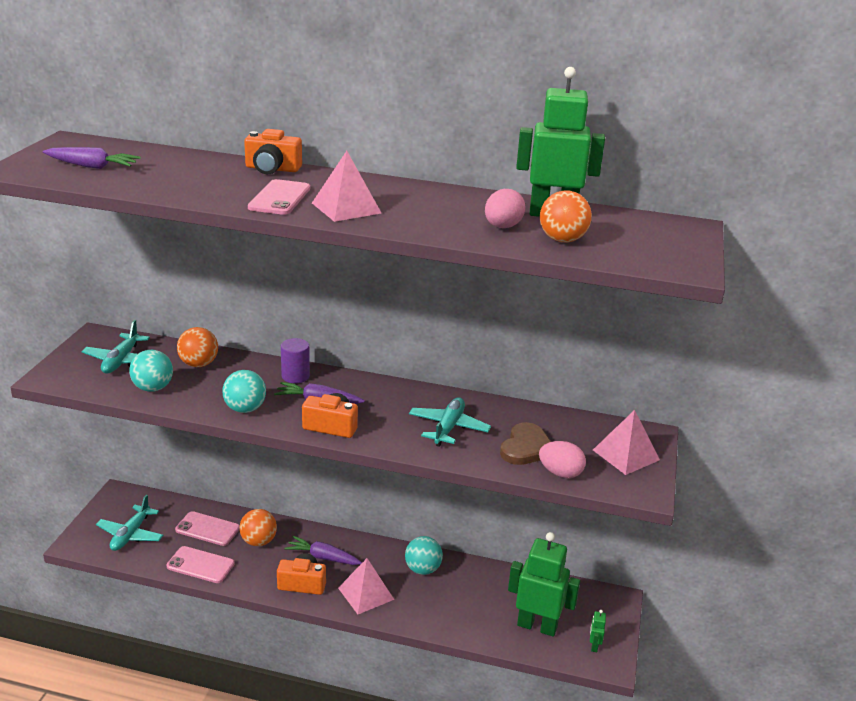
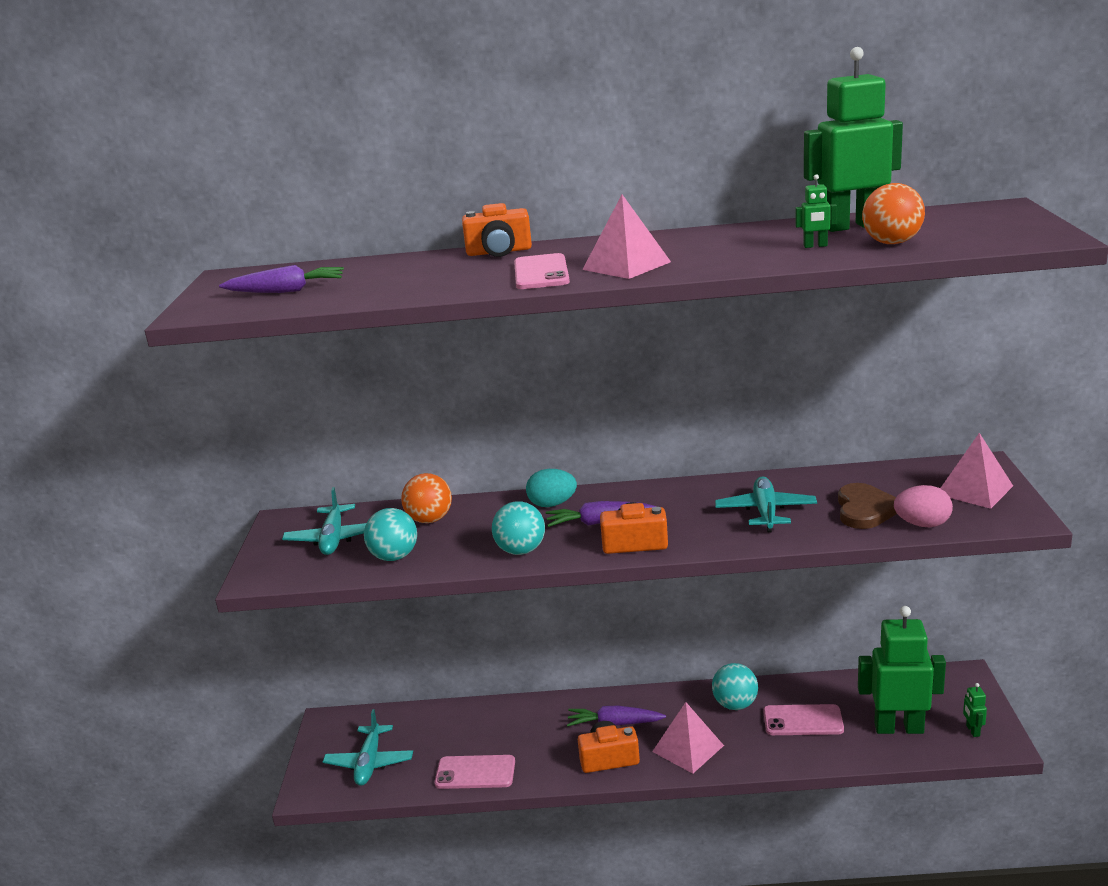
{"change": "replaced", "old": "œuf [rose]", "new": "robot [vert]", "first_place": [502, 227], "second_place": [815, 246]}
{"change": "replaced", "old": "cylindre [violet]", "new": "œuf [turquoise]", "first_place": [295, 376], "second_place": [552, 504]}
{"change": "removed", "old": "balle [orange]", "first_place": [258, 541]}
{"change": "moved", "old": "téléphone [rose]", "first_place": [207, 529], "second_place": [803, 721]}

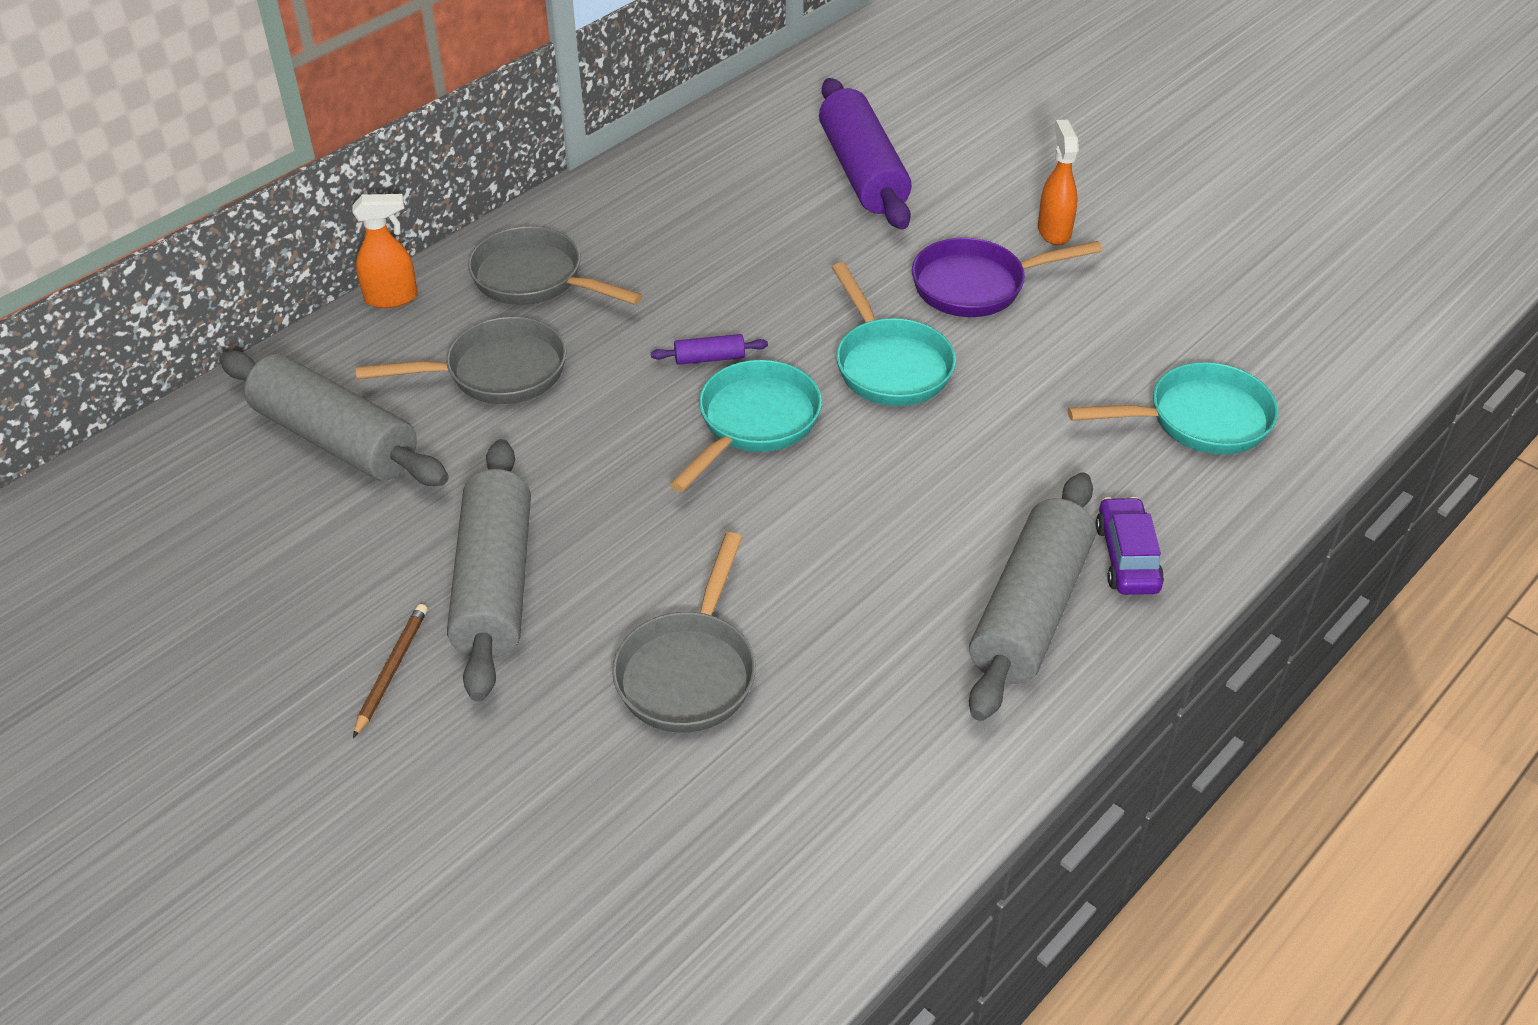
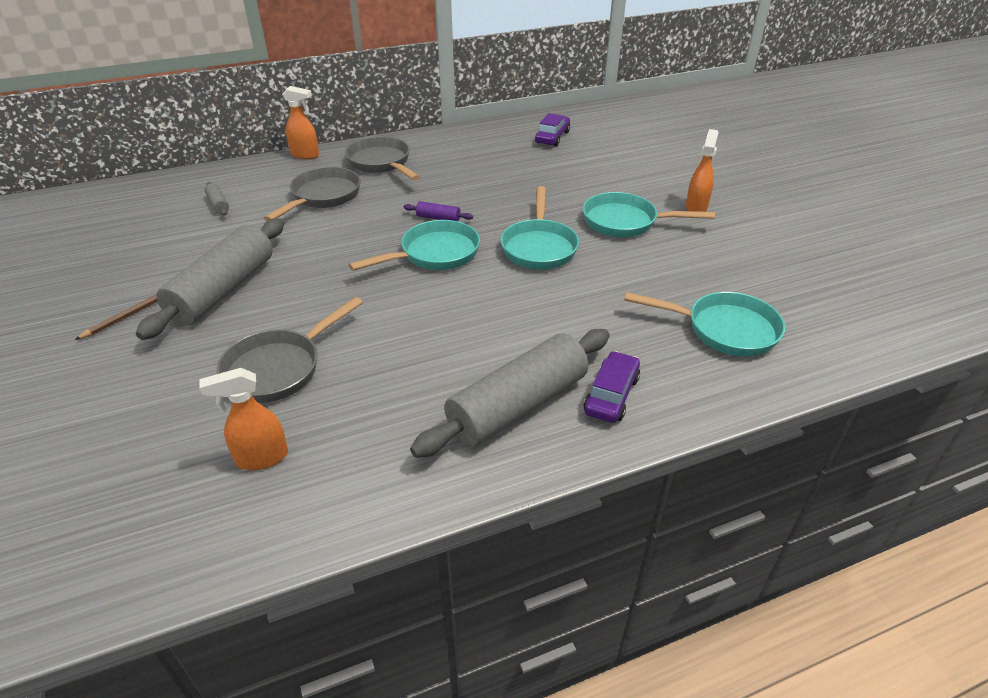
{"change": "removed", "old": "rouleau à pâtisserie [violet]", "first_place": [862, 172]}
{"change": "recoloured", "old": "poêle [violet]", "new": "poêle [turquoise]", "first_place": [977, 286], "second_place": [625, 222]}
{"change": "turned", "old": "poêle [gris]", "first_place": [497, 372], "second_place": [323, 197], "degrees": -75}
{"change": "resized", "old": "rouleau à pâtisserie [gris]", "first_place": [336, 439], "second_place": [218, 204], "factor": 0.4}
{"change": "added", "new": "voiture [violet]", "second_place": [552, 137]}
{"change": "added", "new": "vaporisateur [orange]", "second_place": [261, 458]}

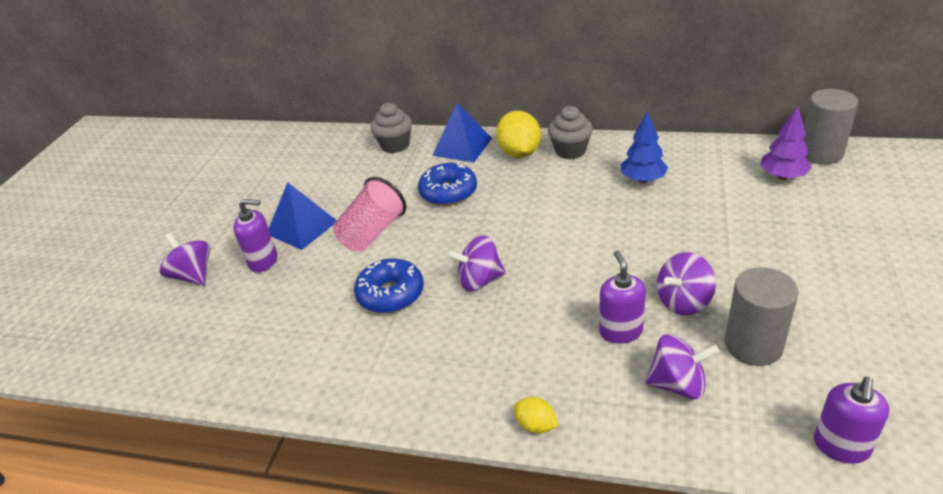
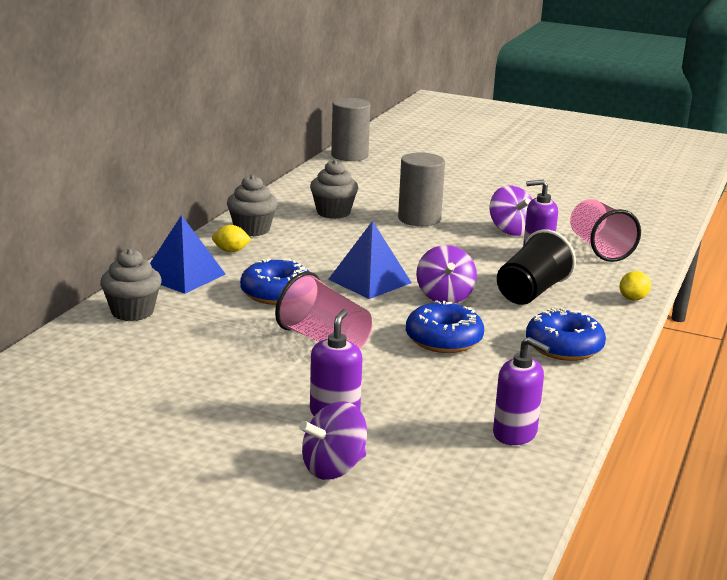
{"change": "removed", "old": "arbre [violet]", "first_place": [782, 176]}
{"change": "resized", "old": "citron [jaune]", "first_place": [519, 153], "second_place": [231, 251], "factor": 0.51}
{"change": "replaced", "old": "arbre [bleu]", "new": "muffin [gris]", "first_place": [643, 179], "second_place": [333, 212]}
{"change": "moved", "old": "pyramide [bleu]", "first_place": [302, 227], "second_place": [369, 281]}
{"change": "moved", "old": "cylindre [gris]", "first_place": [753, 345], "second_place": [419, 219]}
{"change": "replaced", "old": "toupie [violet]", "new": "gobelet [rose]", "first_place": [678, 384], "second_place": [599, 248]}
{"change": "moved", "old": "distributeur de savon [violet]", "first_place": [841, 446], "second_place": [515, 434]}
{"change": "added", "new": "gobelet [noir]", "second_place": [531, 292]}
{"change": "added", "new": "beignet [bleu]", "second_place": [564, 347]}

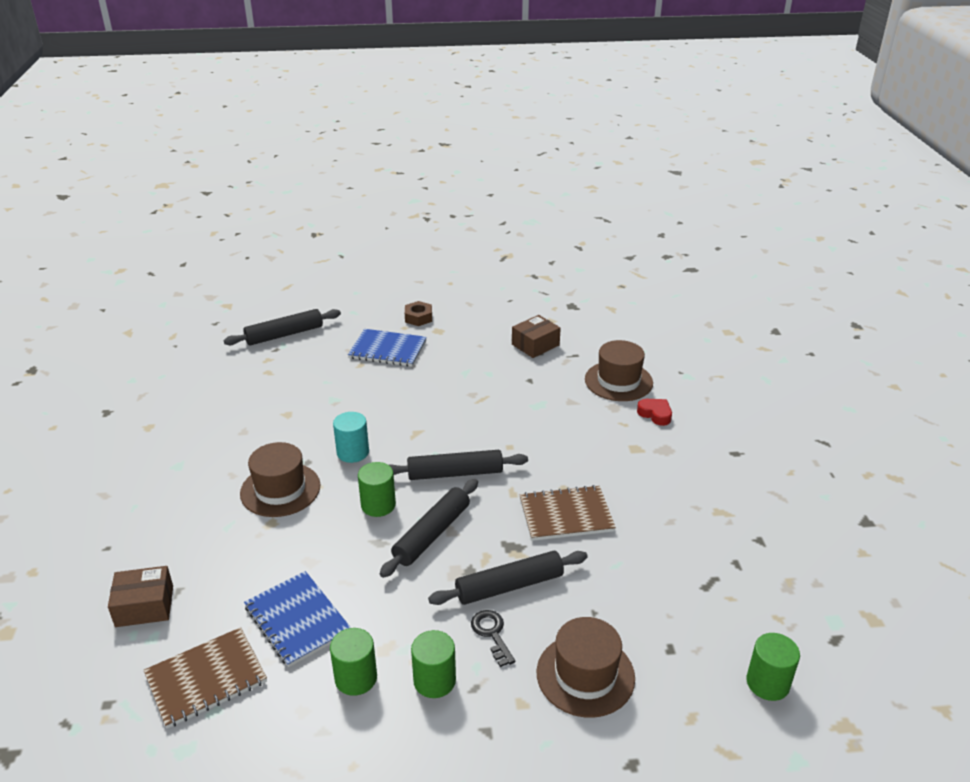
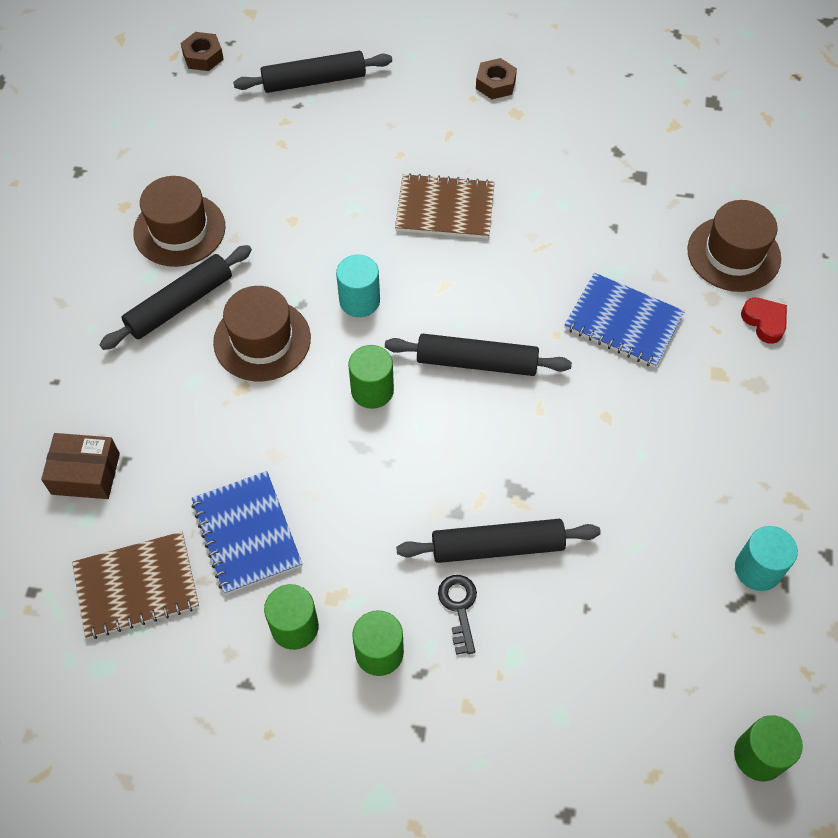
{"change": "removed", "old": "boîte [marron]", "first_place": [535, 345]}
{"change": "moved", "old": "carnet [bleu]", "first_place": [387, 350], "second_place": [623, 322]}
{"change": "moved", "old": "rouleau à pâtisserie [noir]", "first_place": [432, 534], "second_place": [180, 304]}
{"change": "moved", "old": "carnet [marron]", "first_place": [566, 515], "second_place": [445, 208]}
{"change": "moved", "old": "chapeau [marron]", "first_place": [585, 675], "second_place": [179, 230]}
{"change": "added", "new": "écrou [marron]", "second_place": [203, 56]}
{"change": "added", "new": "cylindre [turquoise]", "second_place": [757, 569]}

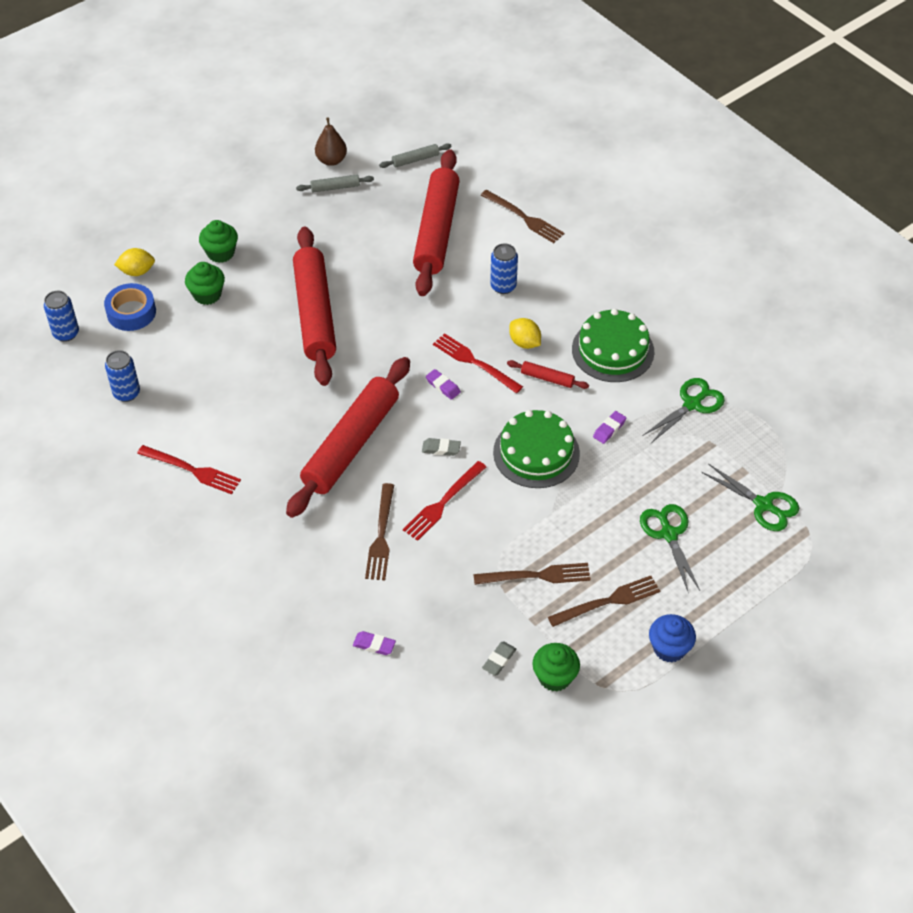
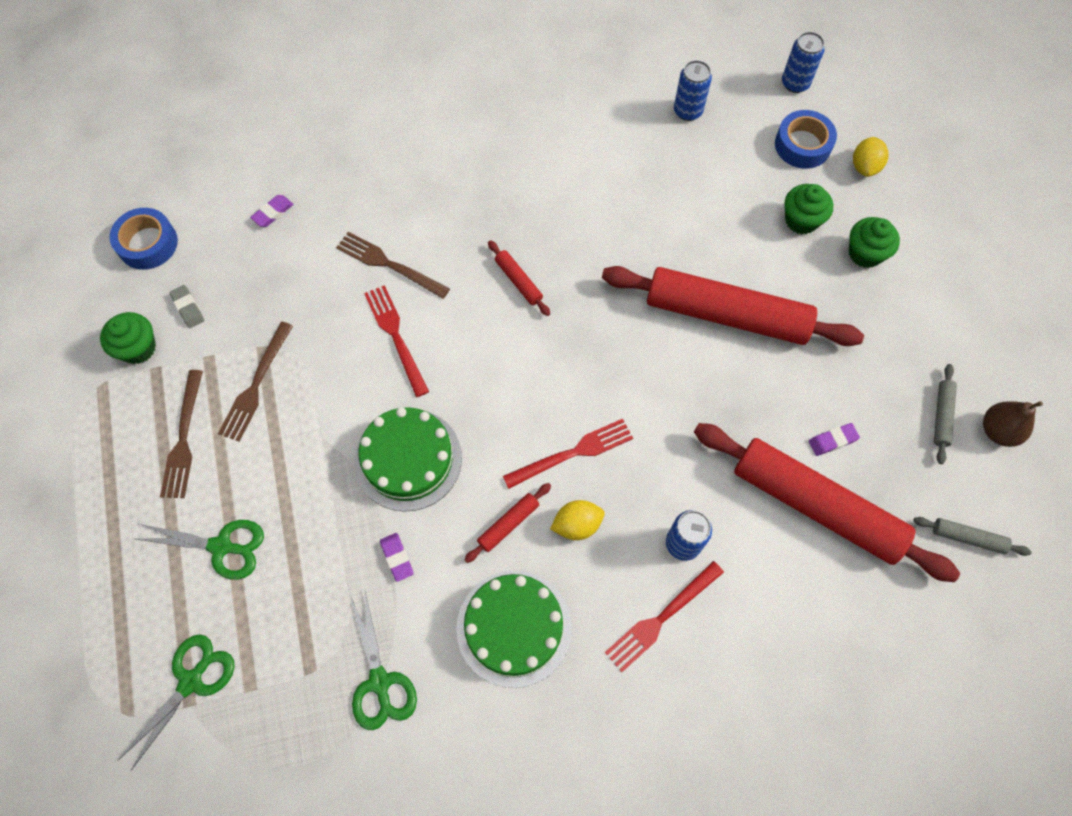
{"change": "turned", "old": "rouleau à pâtisserie [gris]", "first_place": [415, 159], "second_place": [968, 538], "degrees": -75}
{"change": "removed", "old": "fourchette [marron]", "first_place": [525, 218]}
{"change": "resized", "old": "rouleau à pâtisserie [rouge]", "first_place": [351, 444], "second_place": [518, 281], "factor": 0.4}
{"change": "moved", "old": "gomme [violet]", "first_place": [443, 386], "second_place": [832, 441]}
{"change": "removed", "old": "gomme [gris]", "first_place": [441, 449]}
{"change": "moved", "old": "fourchette [rouge]", "first_place": [193, 470], "second_place": [660, 619]}
{"change": "turned", "old": "ciseaux [vert]", "first_place": [763, 505], "second_place": [191, 681], "degrees": 150}
{"change": "removed", "old": "muffin [bleu]", "first_place": [669, 648]}
{"change": "added", "new": "ruban adhésif [bleu]", "second_place": [148, 243]}

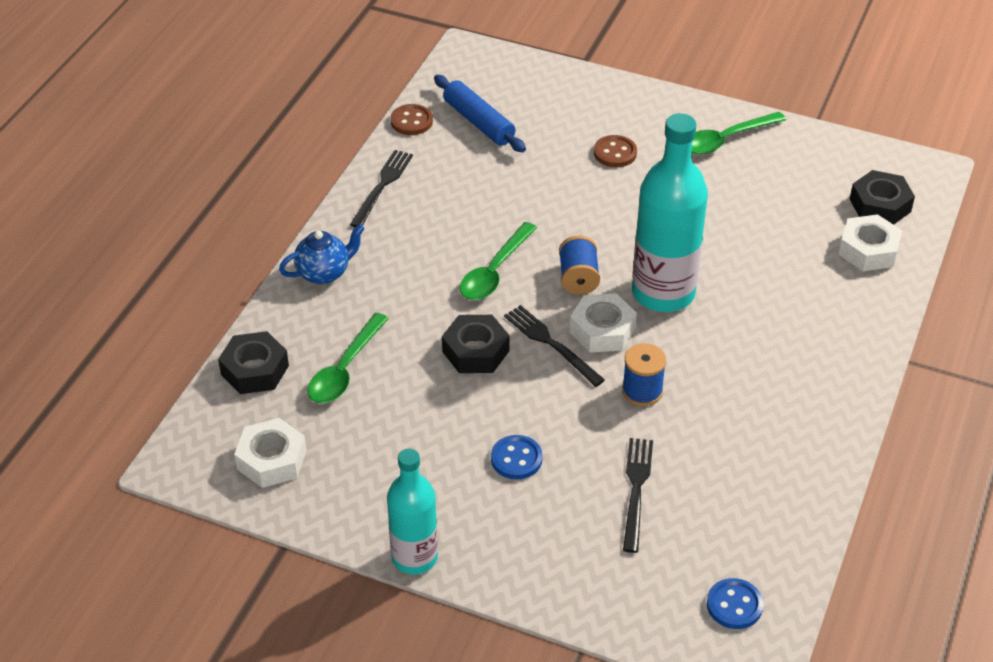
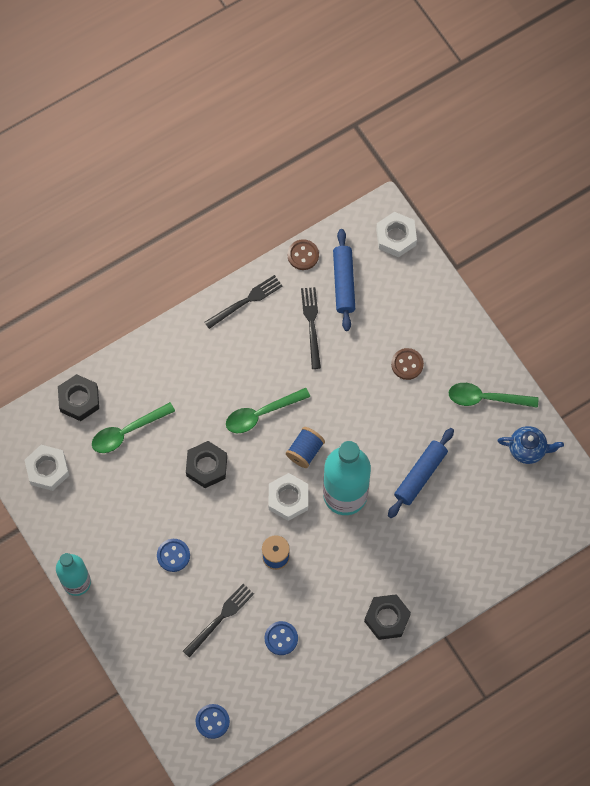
{"change": "moved", "old": "écrou [noir]", "first_place": [880, 205], "second_place": [387, 618]}
{"change": "moved", "old": "écrou [blanc]", "first_place": [868, 250], "second_place": [396, 237]}
{"change": "moved", "old": "théière [bleu]", "first_place": [324, 273], "second_place": [527, 449]}
{"change": "moved", "old": "fourchette [noir]", "first_place": [551, 344], "second_place": [311, 324]}
{"change": "added", "new": "rouleau à pâtisserie [bleu]", "second_place": [420, 475]}
{"change": "added", "new": "bouton [bleu]", "second_place": [281, 638]}

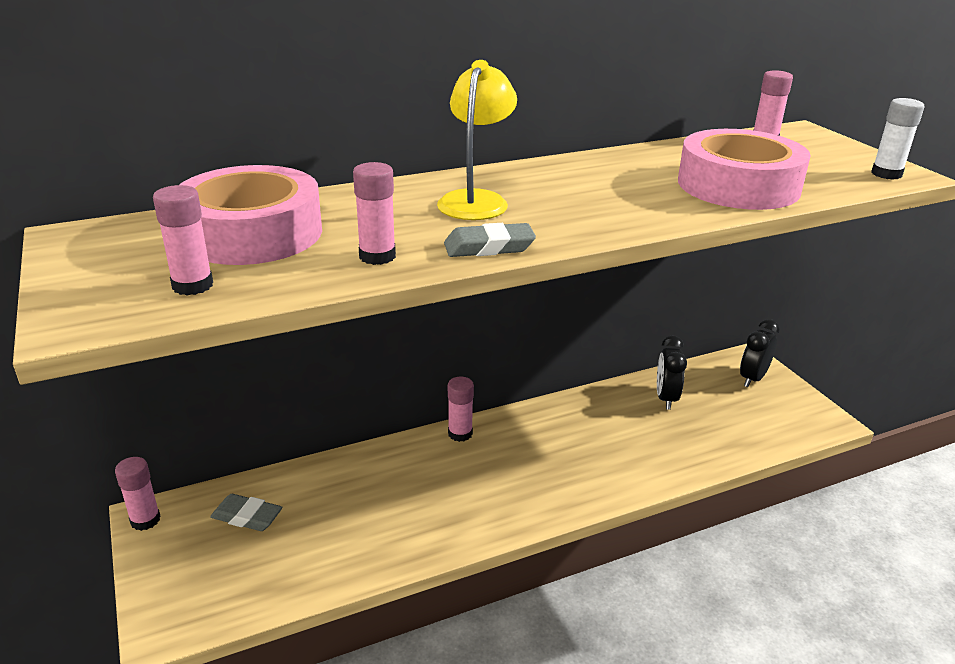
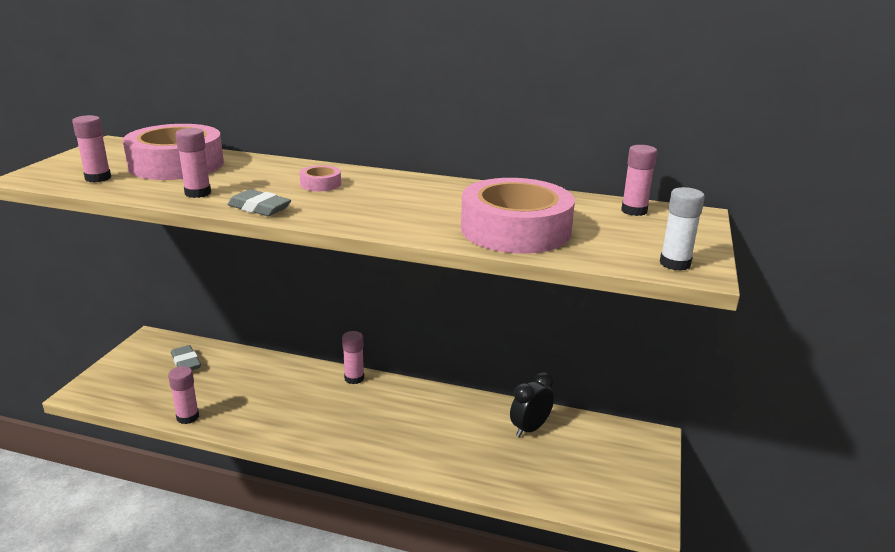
{"change": "replaced", "old": "lampe [jaune]", "new": "ruban adhésif [rose]", "first_place": [476, 200], "second_place": [320, 184]}
{"change": "removed", "old": "réveil [noir]", "first_place": [752, 378]}
{"change": "moved", "old": "bâton de colle [rose]", "first_place": [145, 520], "second_place": [188, 417]}

